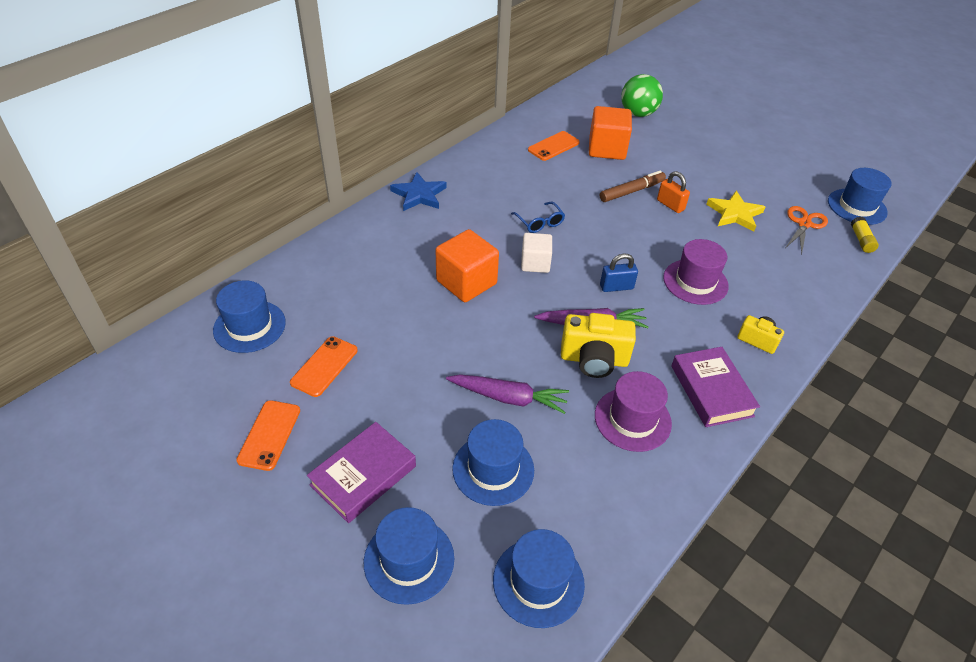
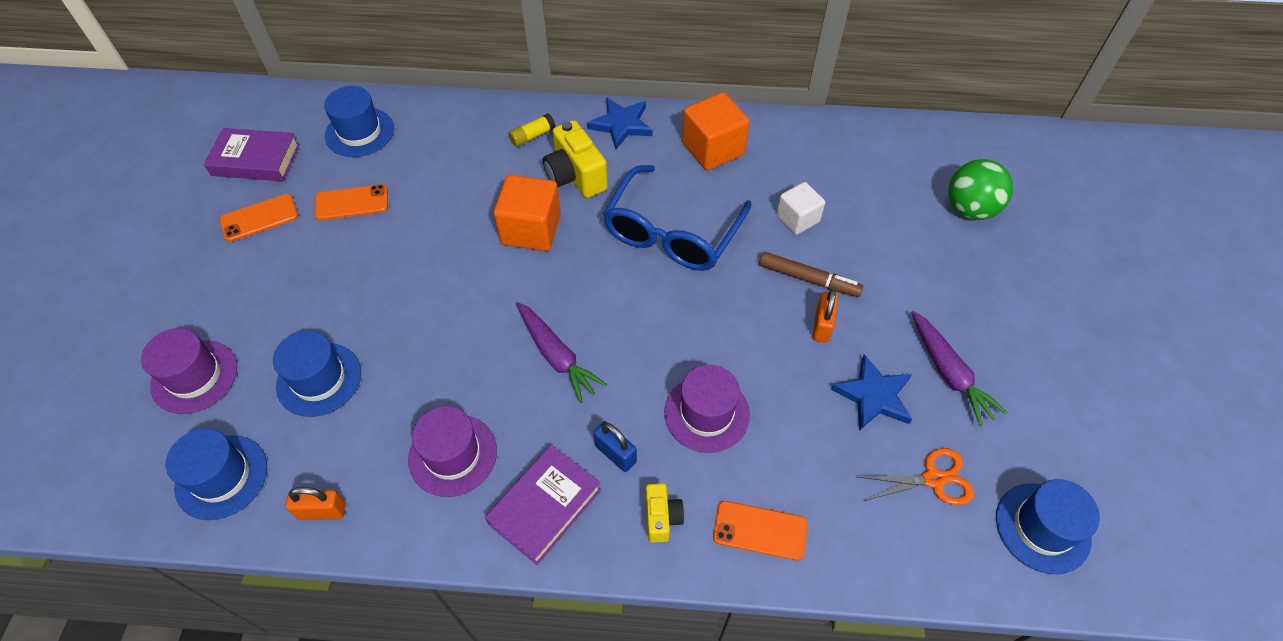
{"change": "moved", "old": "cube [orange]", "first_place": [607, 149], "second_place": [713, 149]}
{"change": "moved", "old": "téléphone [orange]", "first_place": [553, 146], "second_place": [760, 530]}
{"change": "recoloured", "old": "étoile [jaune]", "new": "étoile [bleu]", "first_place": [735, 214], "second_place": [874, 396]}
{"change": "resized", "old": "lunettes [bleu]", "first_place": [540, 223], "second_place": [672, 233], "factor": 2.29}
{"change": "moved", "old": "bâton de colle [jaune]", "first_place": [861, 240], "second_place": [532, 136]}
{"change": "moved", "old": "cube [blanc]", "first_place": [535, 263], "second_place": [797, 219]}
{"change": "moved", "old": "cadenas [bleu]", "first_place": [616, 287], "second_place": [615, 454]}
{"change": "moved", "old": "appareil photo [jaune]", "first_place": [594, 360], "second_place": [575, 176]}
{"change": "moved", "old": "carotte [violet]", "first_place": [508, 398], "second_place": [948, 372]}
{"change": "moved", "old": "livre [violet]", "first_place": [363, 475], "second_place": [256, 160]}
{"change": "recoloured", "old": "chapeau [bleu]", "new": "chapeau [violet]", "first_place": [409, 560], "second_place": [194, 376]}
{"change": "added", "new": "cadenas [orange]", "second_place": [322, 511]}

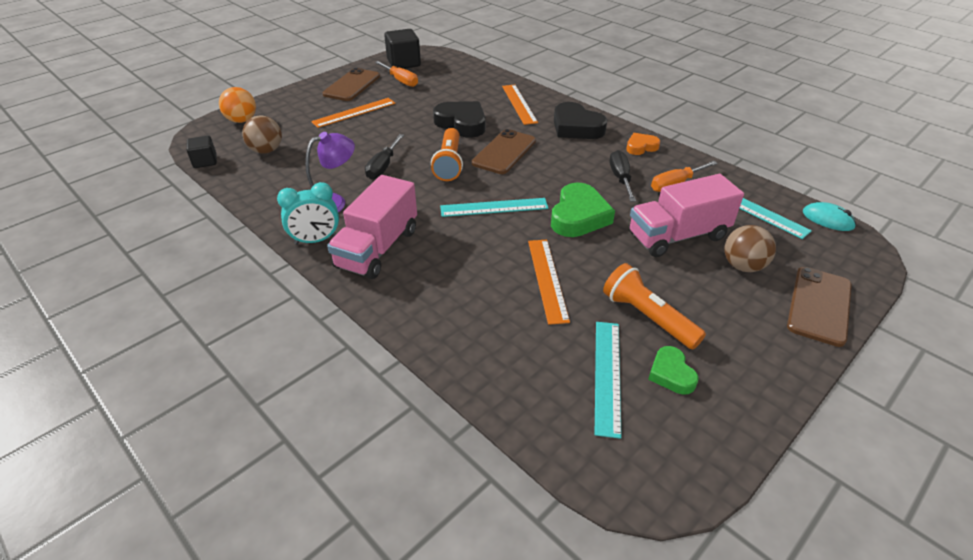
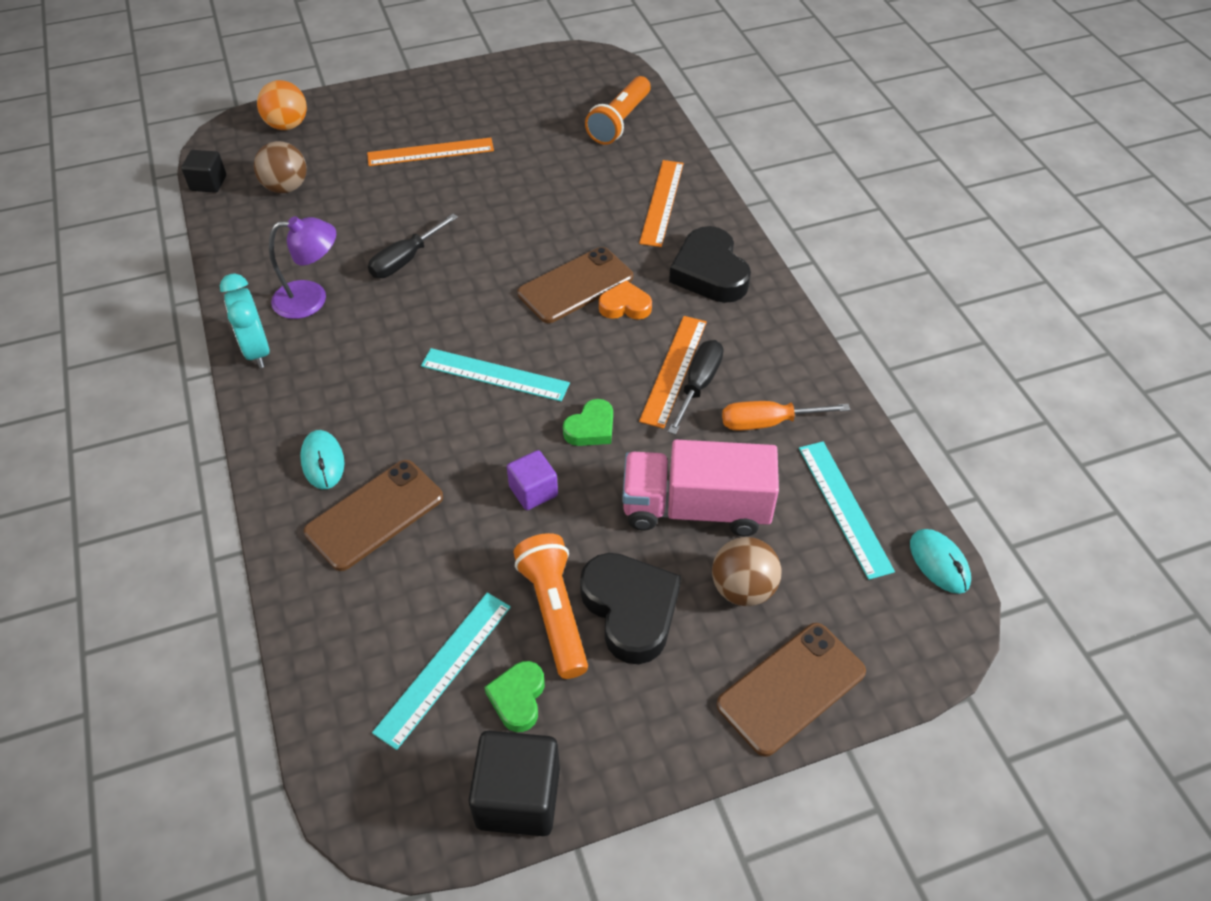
{"change": "moved", "old": "cube [noir]", "first_place": [404, 63], "second_place": [518, 797]}
{"change": "removed", "old": "tournevis [orange]", "first_place": [400, 80]}
{"change": "moved", "old": "téléphone [marron]", "first_place": [352, 85], "second_place": [375, 515]}
{"change": "moved", "old": "cœur [noir]", "first_place": [462, 123], "second_place": [630, 610]}
{"change": "moved", "old": "lampe de poche [orange]", "first_place": [449, 163], "second_place": [620, 122]}
{"change": "moved", "old": "cœur [orange]", "first_place": [641, 147], "second_place": [625, 306]}
{"change": "removed", "old": "camion [rose]", "first_place": [378, 248]}
{"change": "turned", "old": "réveil [turquoise]", "first_place": [316, 240], "second_place": [257, 350], "degrees": 60}
{"change": "resized", "old": "cœur [vert]", "first_place": [578, 216], "second_place": [591, 428], "factor": 0.57}
{"change": "moved", "old": "règle [orange]", "first_place": [547, 279], "second_place": [674, 370]}
{"change": "added", "new": "souris [turquoise]", "second_place": [323, 461]}
{"change": "added", "new": "cube [violet]", "second_place": [533, 491]}

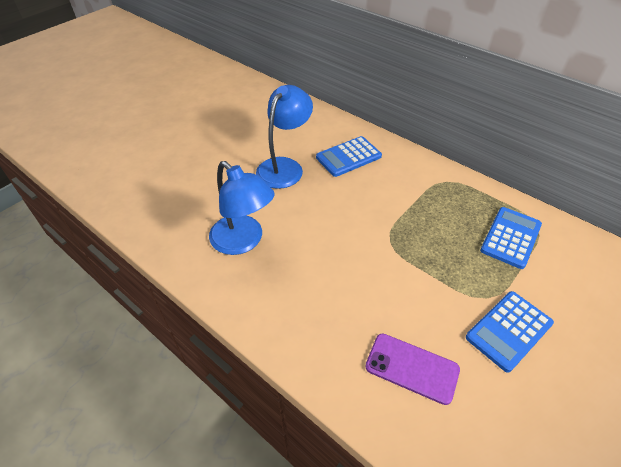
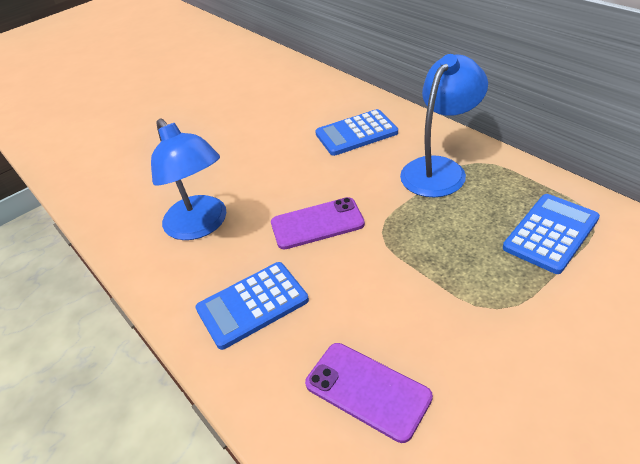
{"change": "moved", "old": "lampe [bleu]", "first_place": [284, 167], "second_place": [439, 169]}
{"change": "moved", "old": "calculatrice [bleu]", "first_place": [509, 330], "second_place": [252, 305]}
{"change": "added", "new": "téléphone [violet]", "second_place": [317, 223]}

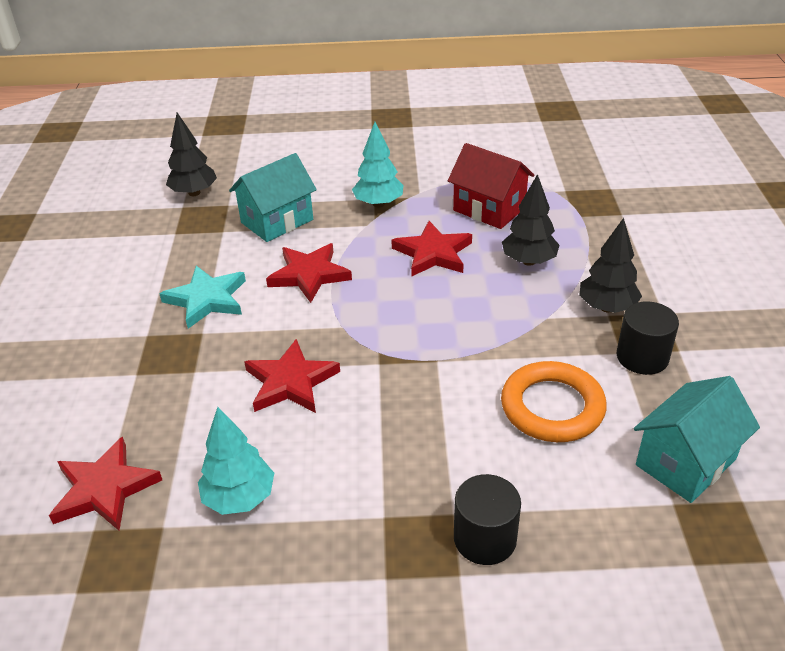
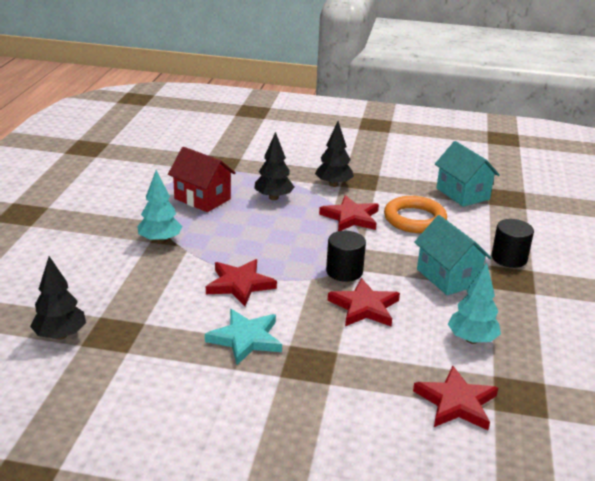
{"change": "turned", "old": "maison [rouge]", "first_place": [489, 209], "second_place": [202, 199], "degrees": 75}
{"change": "moved", "old": "maison [turquoise]", "first_place": [277, 221], "second_place": [448, 277]}
{"change": "moved", "old": "étoile [rouge]", "first_place": [433, 253], "second_place": [351, 217]}
{"change": "moved", "old": "cylindre [noir]", "first_place": [642, 357], "second_place": [344, 271]}

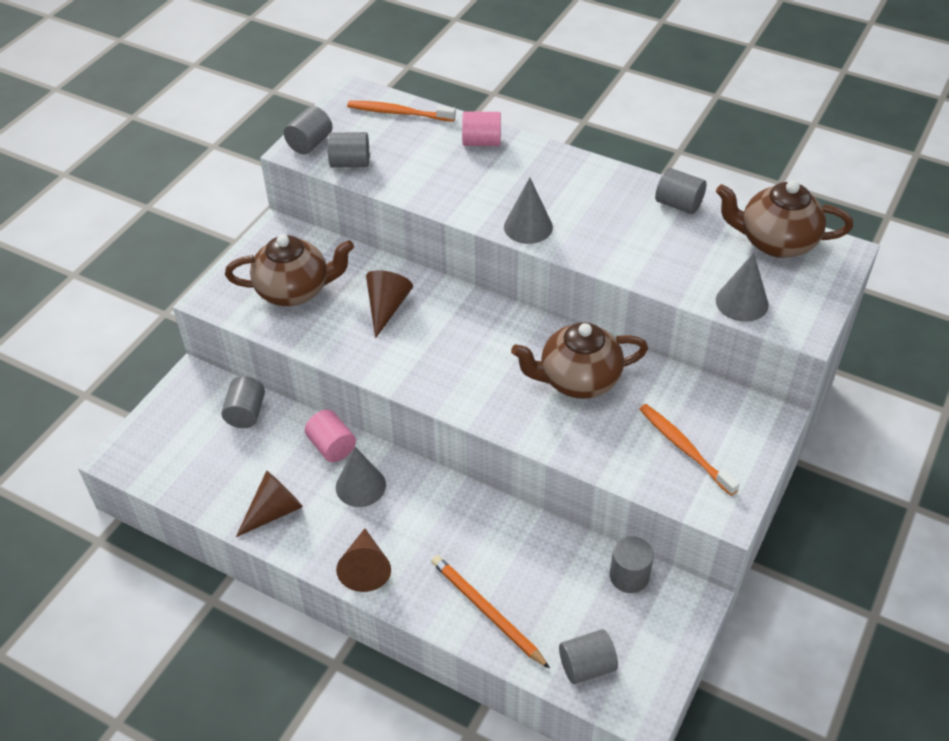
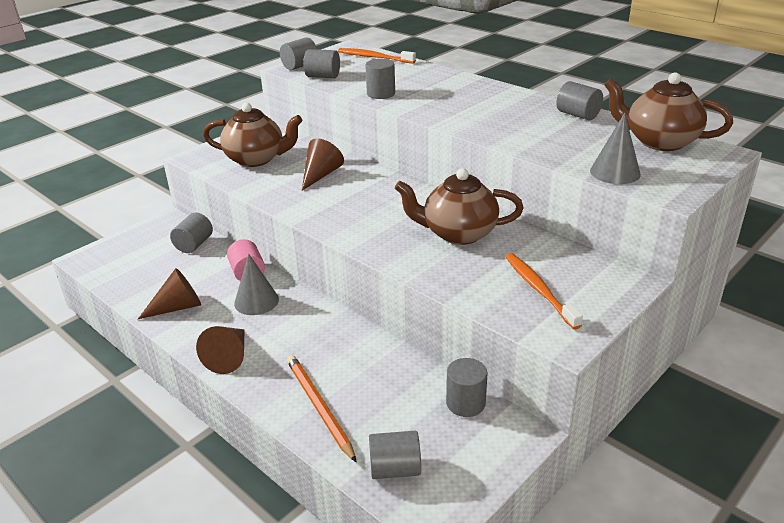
{"change": "removed", "old": "cylindre [rose]", "first_place": [481, 142]}
{"change": "removed", "old": "cône [gris]", "first_place": [528, 227]}
{"change": "added", "new": "cylindre [gris]", "second_place": [381, 94]}

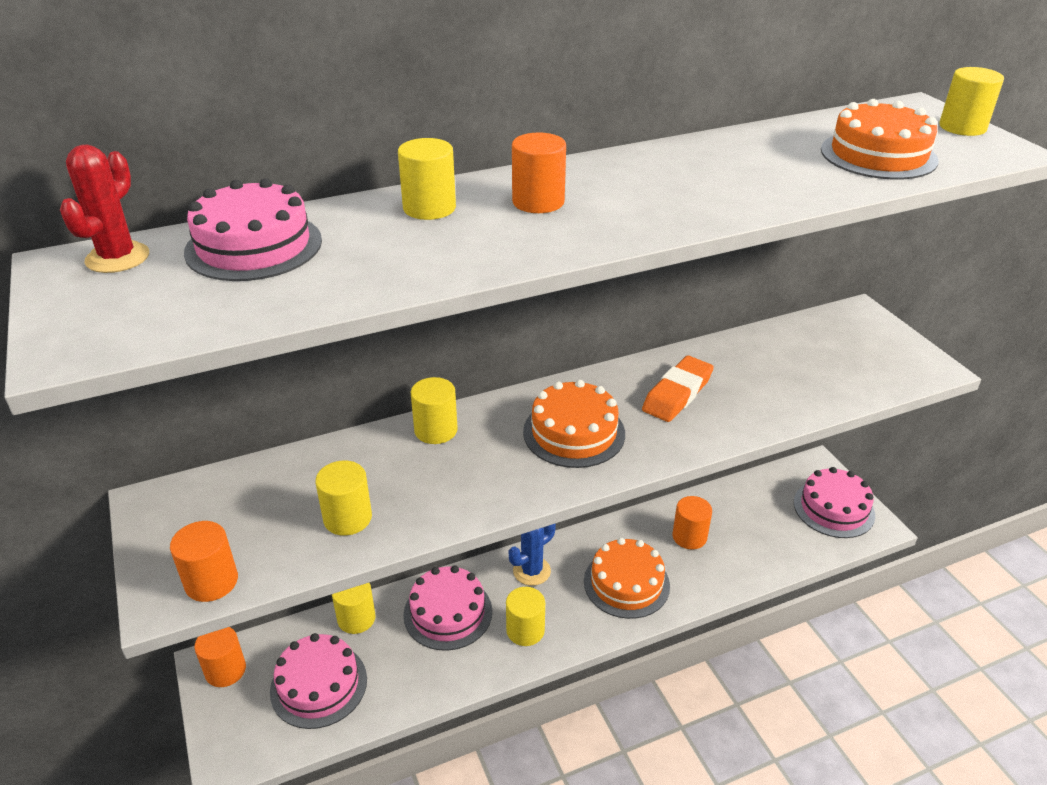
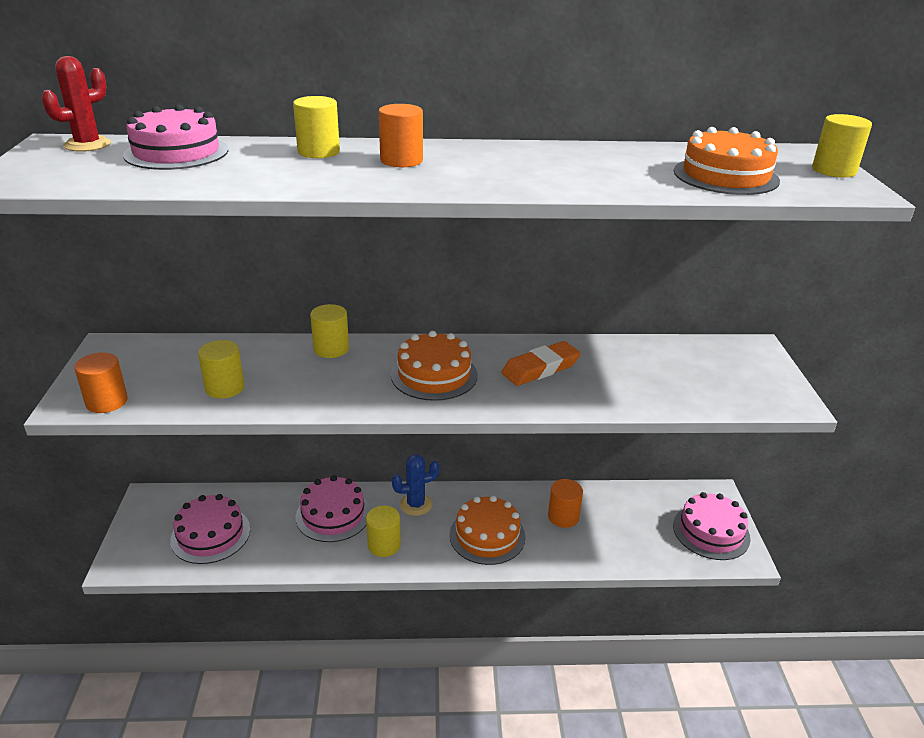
{"change": "removed", "old": "cylindre [jaune]", "first_place": [356, 618]}
{"change": "removed", "old": "cylindre [orange]", "first_place": [225, 670]}

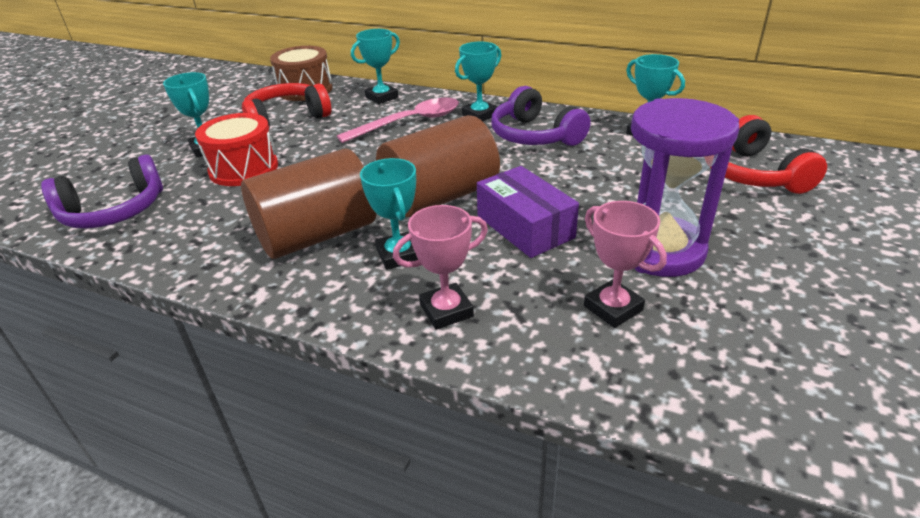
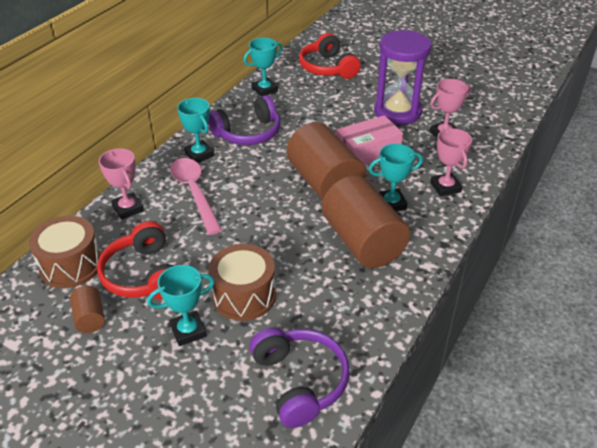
{"change": "recoloured", "old": "trophée [turquoise]", "new": "trophée [rose]", "first_place": [382, 97], "second_place": [128, 208]}
{"change": "recoloured", "old": "tambour [rouge]", "new": "tambour [marron]", "first_place": [244, 168], "second_place": [244, 296]}
{"change": "turned", "old": "casque audio [rouge]", "first_place": [752, 173], "second_place": [327, 68], "degrees": 75}
{"change": "recoloured", "old": "boîte [violet]", "new": "boîte [rose]", "first_place": [525, 226], "second_place": [367, 151]}
{"change": "added", "new": "cylindre [marron]", "second_place": [90, 318]}

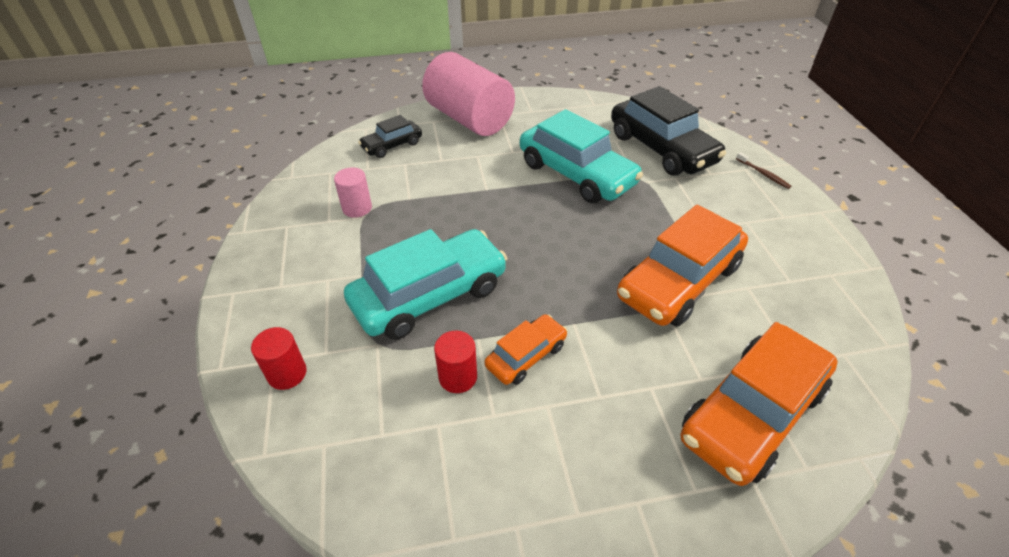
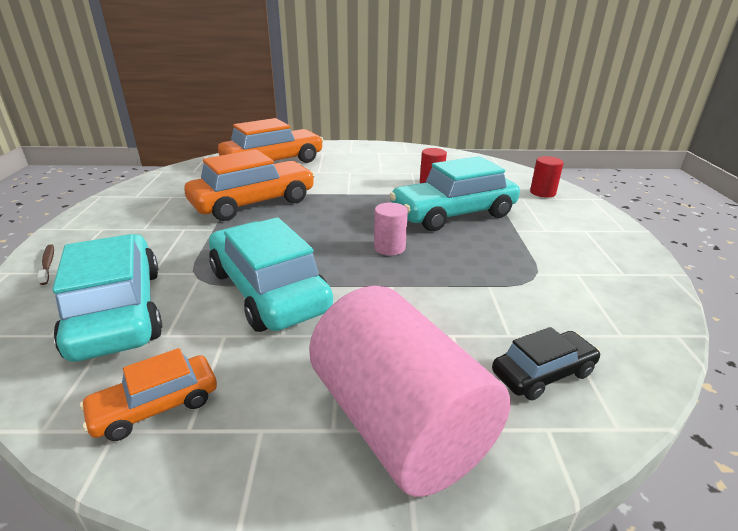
{"change": "recoloured", "old": "voiture [noir]", "new": "voiture [turquoise]", "first_place": [661, 148], "second_place": [118, 311]}
{"change": "moved", "old": "cylindre [rose]", "first_place": [357, 208], "second_place": [389, 248]}
{"change": "moved", "old": "voiture [orange]", "first_place": [526, 356], "second_place": [156, 406]}

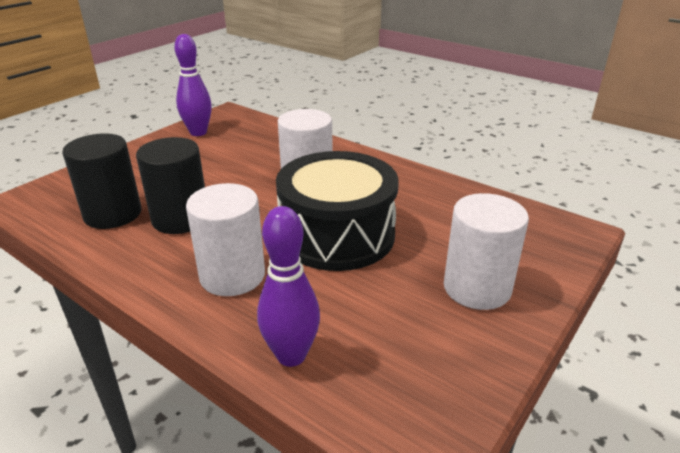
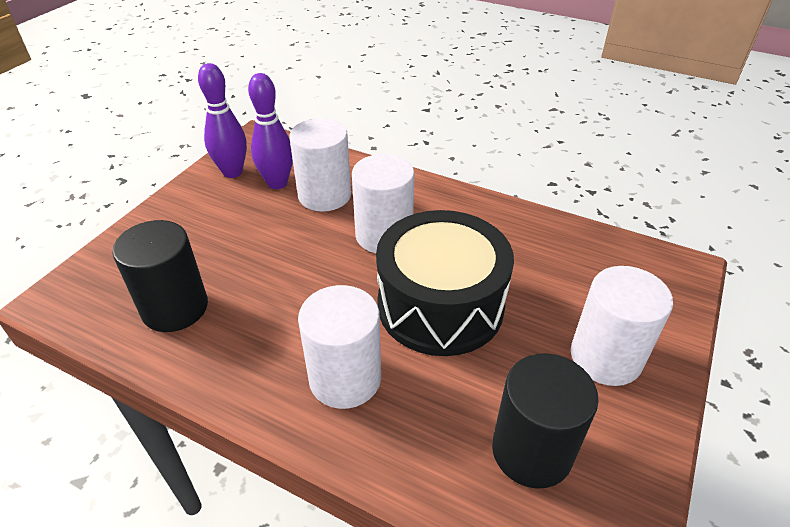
{"change": "moved", "old": "cylindre [noir]", "first_place": [180, 219], "second_place": [531, 451]}
{"change": "moved", "old": "quille [violet]", "first_place": [291, 355], "second_place": [277, 183]}
{"change": "added", "new": "cylindre [blanc]", "second_place": [324, 195]}

